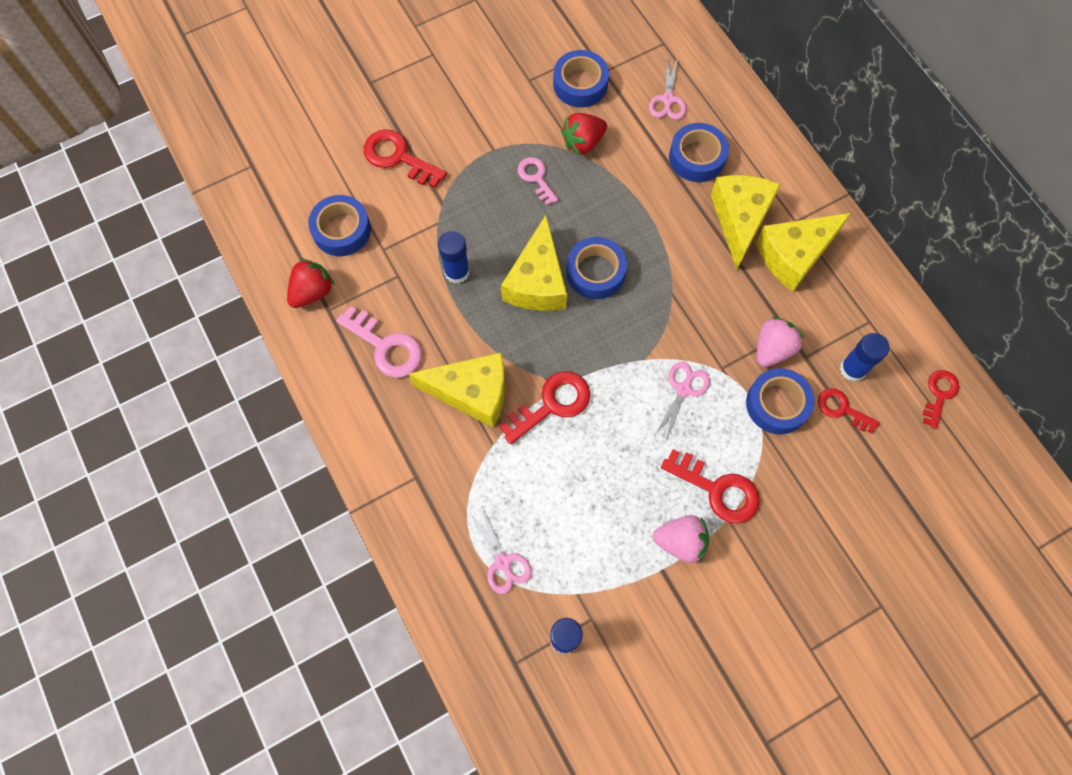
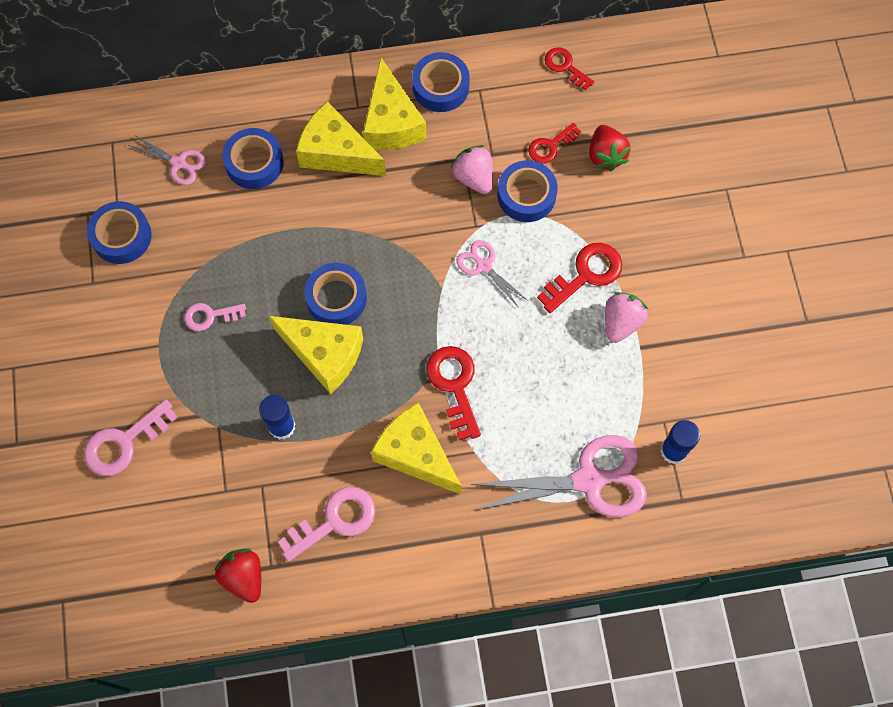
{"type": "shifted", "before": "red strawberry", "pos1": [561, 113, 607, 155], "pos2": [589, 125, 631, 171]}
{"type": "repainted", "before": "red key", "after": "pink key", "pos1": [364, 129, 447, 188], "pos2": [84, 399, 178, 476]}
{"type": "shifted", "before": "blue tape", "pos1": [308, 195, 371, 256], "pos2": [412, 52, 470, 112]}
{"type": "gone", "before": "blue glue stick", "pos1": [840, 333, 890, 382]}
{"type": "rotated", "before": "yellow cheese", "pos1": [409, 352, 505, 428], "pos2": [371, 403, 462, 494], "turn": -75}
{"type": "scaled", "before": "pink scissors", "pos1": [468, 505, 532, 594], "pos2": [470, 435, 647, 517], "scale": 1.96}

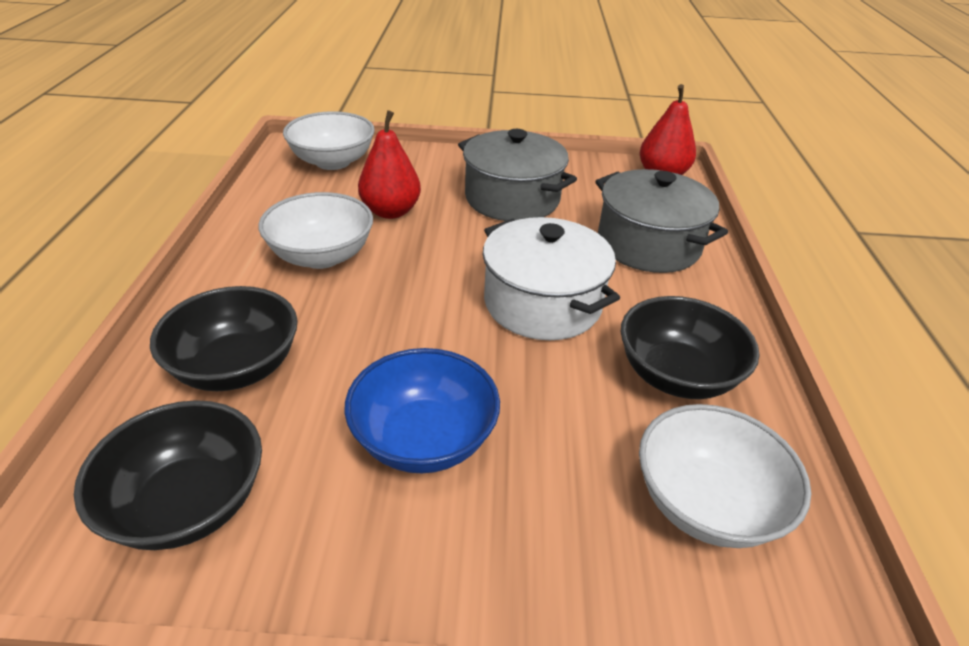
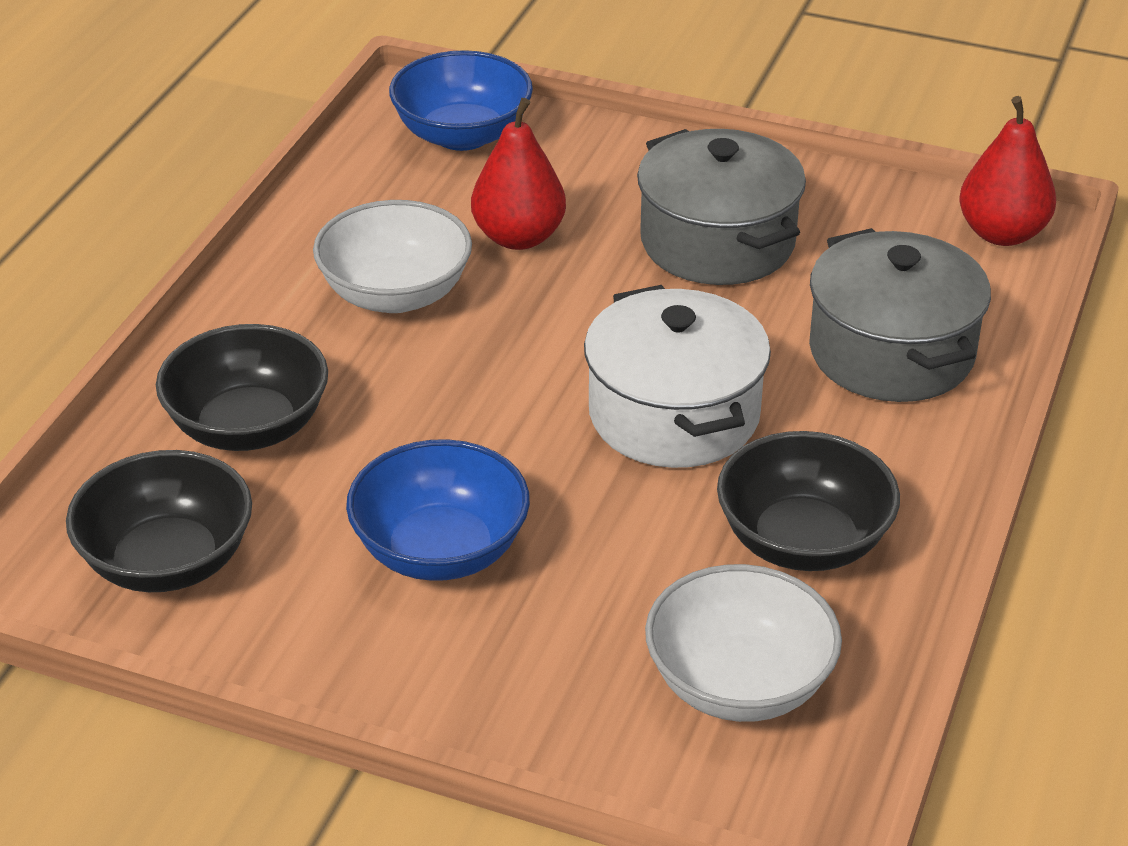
{"type": "repainted", "before": "white bowl", "after": "blue bowl", "pos1": [283, 111, 375, 170], "pos2": [389, 50, 533, 151]}

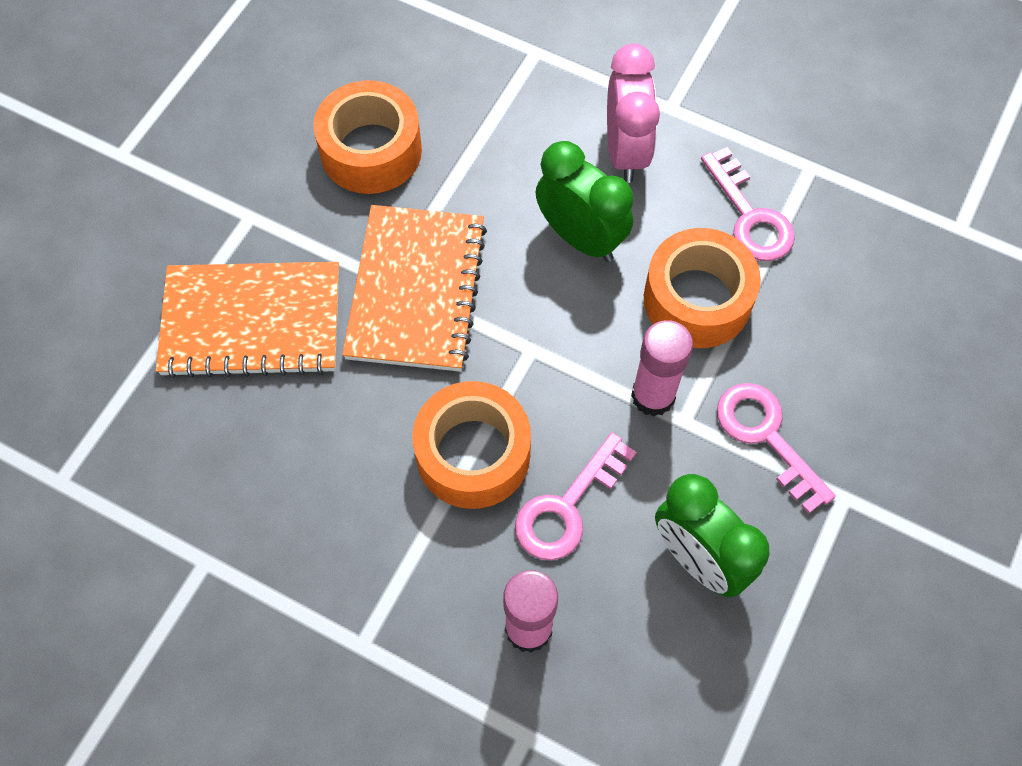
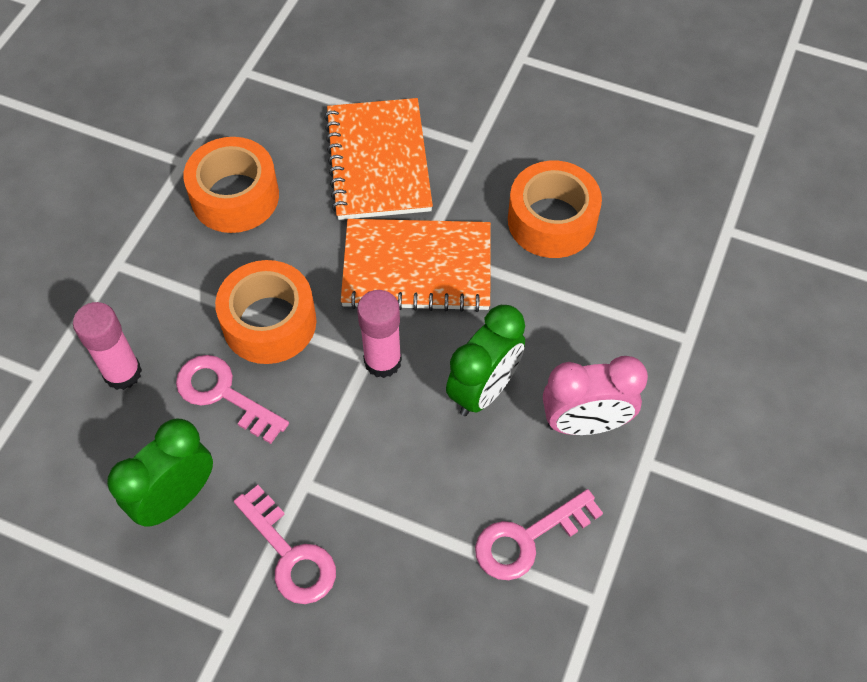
{"type": "shifted", "before": "orange tape", "pos1": [644, 228, 761, 348], "pos2": [183, 137, 279, 233]}
{"type": "shifted", "before": "pink glue stick", "pos1": [631, 320, 693, 416], "pos2": [357, 290, 402, 378]}
{"type": "rotated", "before": "pink key", "pos1": [717, 383, 836, 514], "pos2": [234, 485, 336, 604], "turn": 90}

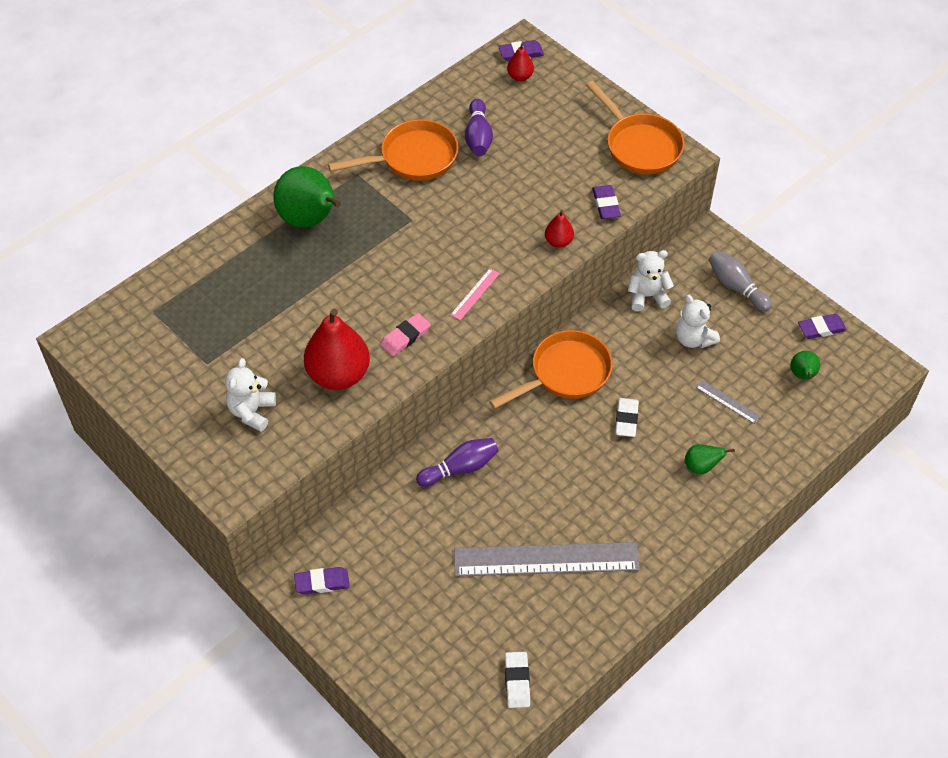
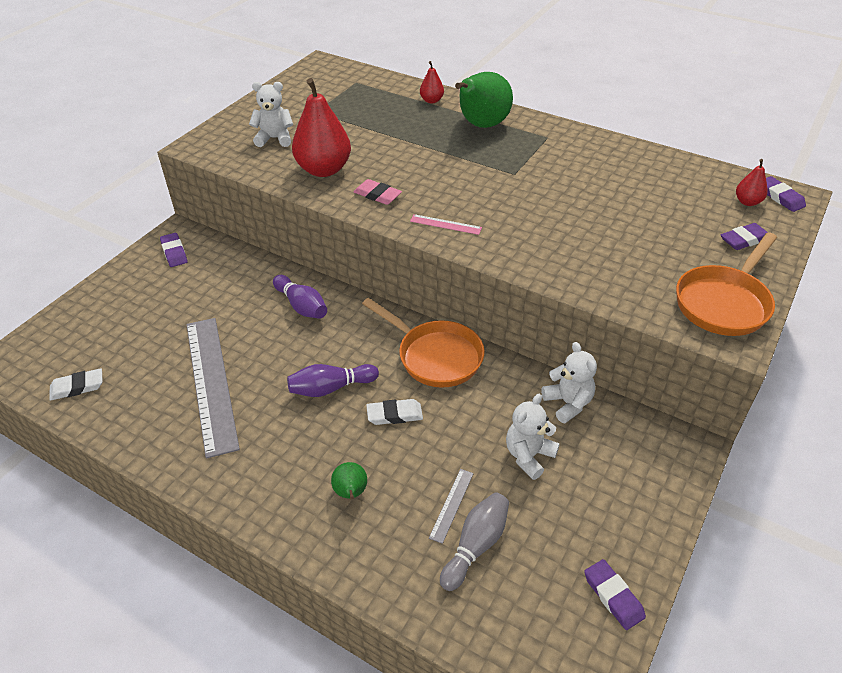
{"type": "shifted", "before": "purple bowling pin", "pos1": [465, 99, 493, 156], "pos2": [287, 364, 379, 397]}
{"type": "gone", "before": "orange pan", "pos1": [328, 119, 459, 181]}
{"type": "shifted", "before": "purple eraser", "pos1": [592, 185, 621, 219], "pos2": [720, 223, 767, 250]}
{"type": "shifted", "before": "red pear", "pos1": [545, 210, 574, 248], "pos2": [420, 61, 444, 103]}
{"type": "shifted", "before": "grey bowling pin", "pos1": [709, 250, 772, 312], "pos2": [440, 492, 509, 591]}
{"type": "gone", "before": "green pear", "pos1": [790, 351, 820, 379]}

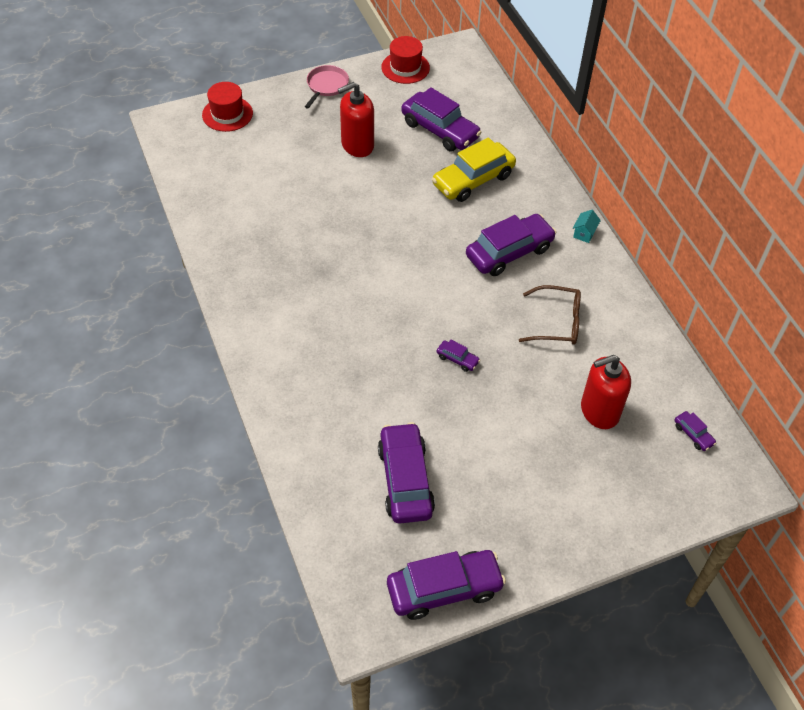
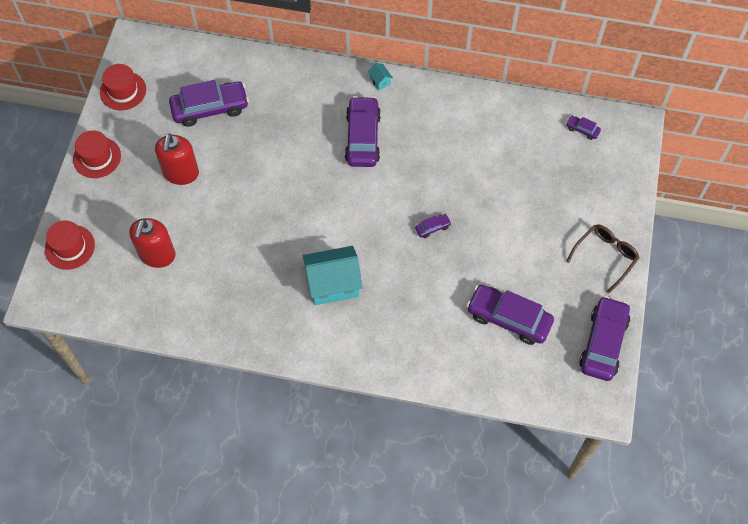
{"type": "swapped", "before": "pink pan", "after": "red hat", "pos1": [305, 65, 349, 109], "pos2": [73, 130, 121, 178]}
{"type": "gone", "before": "yellow car", "pos1": [432, 137, 516, 202]}
{"type": "shifted", "before": "brown glasses", "pos1": [519, 285, 581, 345], "pos2": [566, 224, 640, 293]}
{"type": "shifted", "before": "red soap dispenser", "pos1": [581, 355, 631, 429], "pos2": [129, 218, 176, 268]}
{"type": "rotated", "before": "purple car", "pos1": [675, 411, 716, 451], "pos2": [566, 116, 601, 140], "turn": -150}
{"type": "new", "after": "turquoise house", "pos2": [303, 246, 363, 305]}

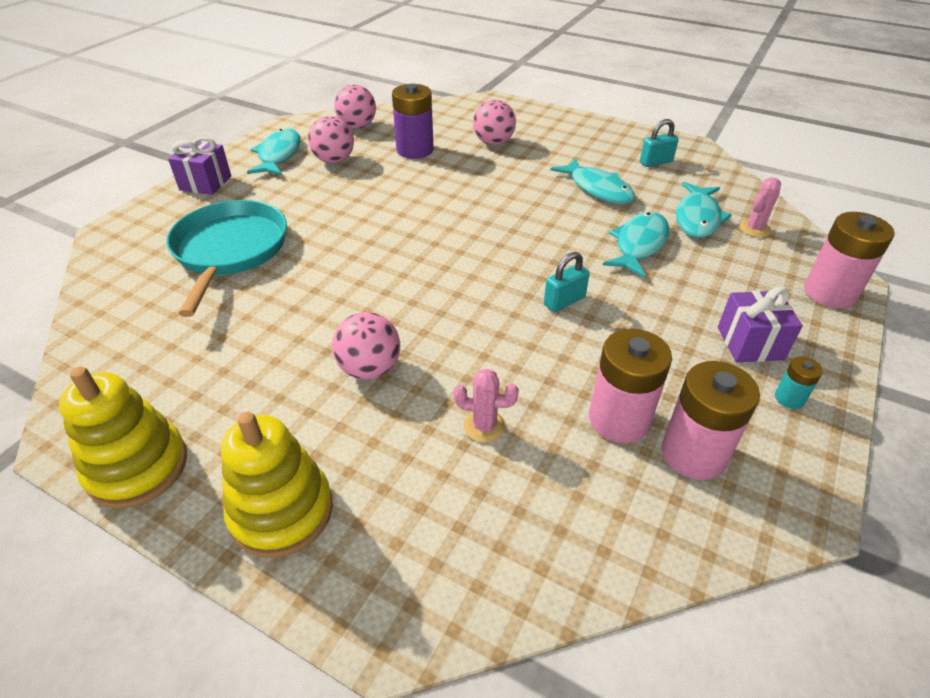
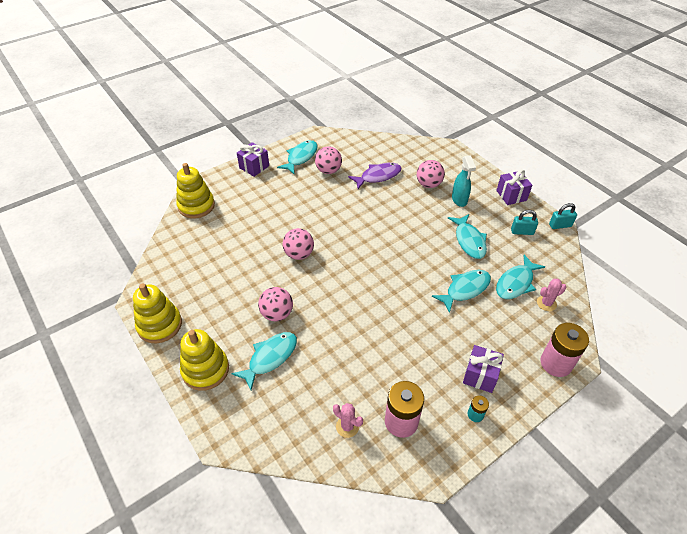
{"type": "swapped", "before": "purple battery", "after": "purple fish", "pos1": [392, 84, 434, 159], "pos2": [348, 163, 402, 189]}
{"type": "shifted", "before": "pink ball", "pos1": [334, 85, 376, 129], "pos2": [282, 228, 314, 260]}
{"type": "gone", "before": "turquoise pan", "pos1": [166, 200, 287, 317]}
{"type": "shifted", "before": "turquoise padlock", "pos1": [544, 252, 590, 312], "pos2": [549, 203, 577, 229]}
{"type": "gone", "before": "pink battery", "pos1": [589, 329, 672, 443]}
{"type": "shifted", "before": "pink cactus", "pos1": [454, 369, 519, 443], "pos2": [333, 403, 363, 438]}
{"type": "new", "after": "turquoise spray bottle", "pos2": [452, 155, 476, 207]}
{"type": "new", "after": "yellow stacking toy", "pos2": [176, 163, 215, 218]}
{"type": "new", "after": "purple gift", "pos2": [496, 169, 532, 205]}
{"type": "new", "after": "turquoise fish", "pos2": [231, 332, 297, 390]}

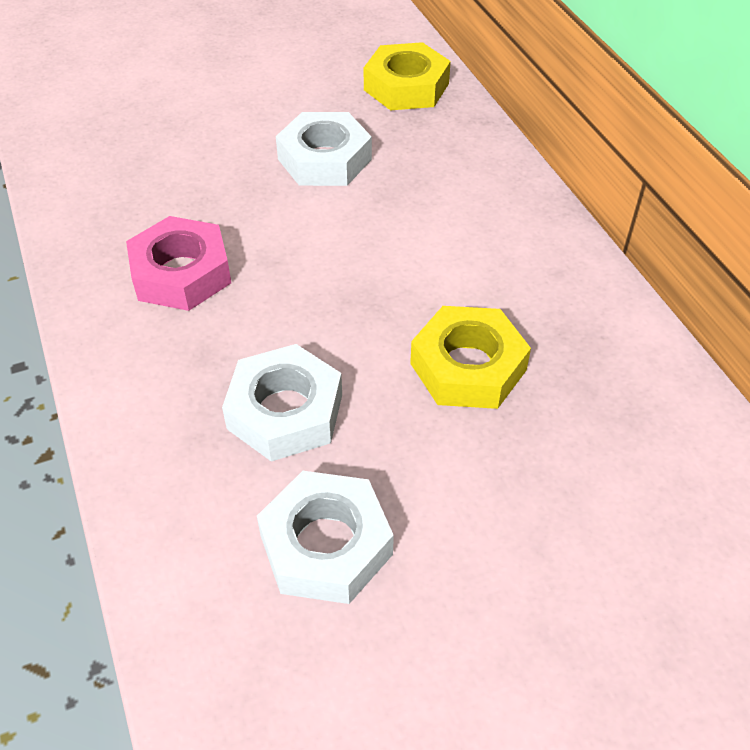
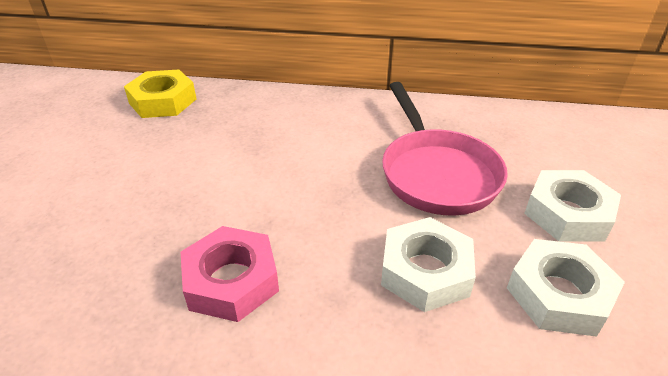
{"type": "shifted", "before": "white nut", "pos1": [276, 112, 372, 186], "pos2": [524, 170, 621, 242]}
{"type": "swapped", "before": "yellow nut", "after": "pink pan", "pos1": [410, 306, 531, 409], "pos2": [382, 82, 508, 215]}

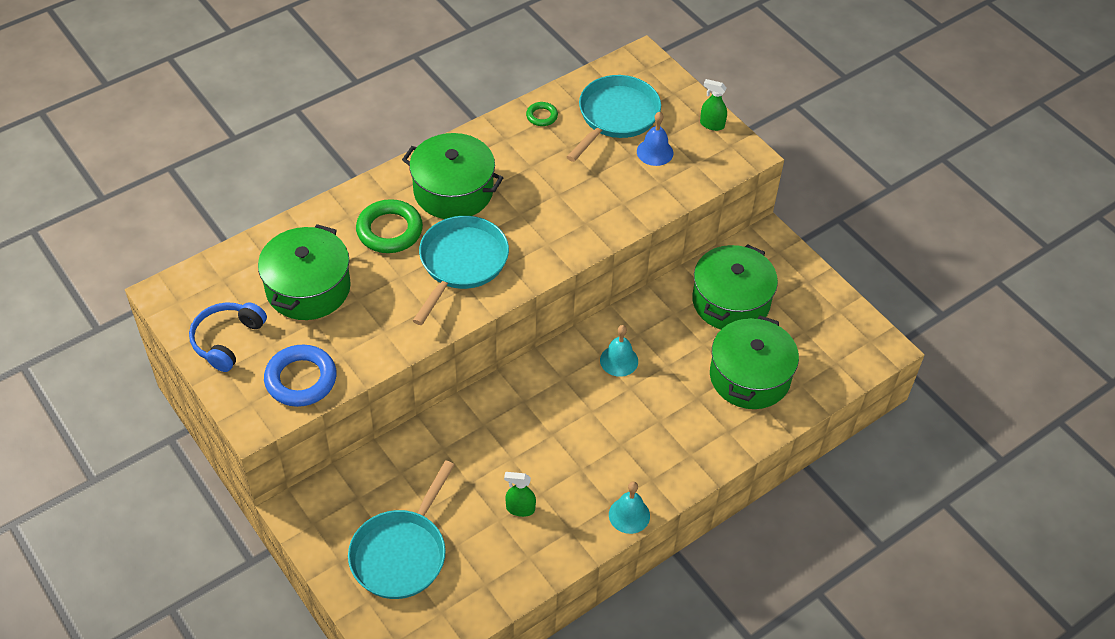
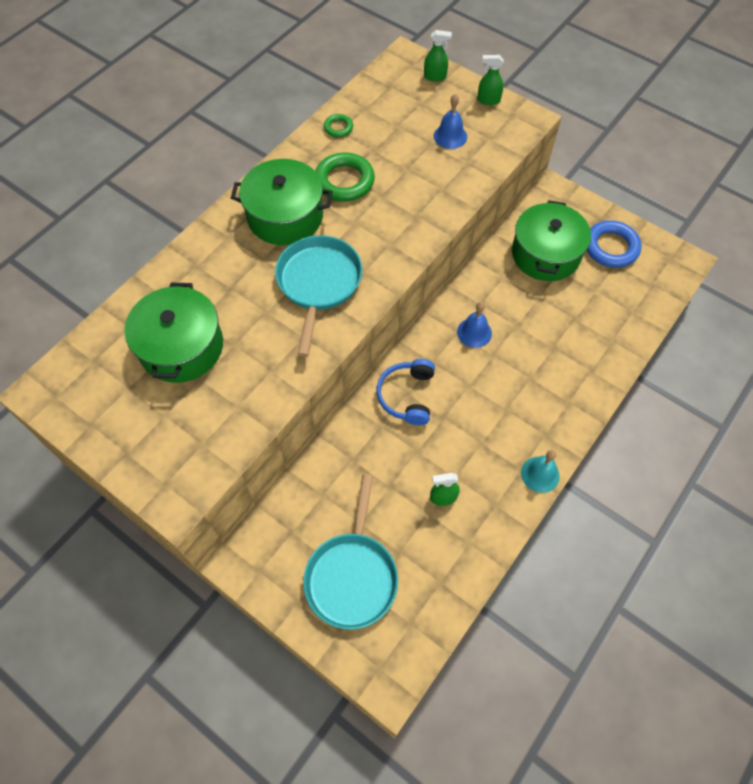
{"type": "gone", "before": "turquoise pan", "pos1": [567, 75, 661, 162]}
{"type": "shifted", "before": "green ring", "pos1": [356, 199, 423, 253], "pos2": [316, 152, 375, 202]}
{"type": "shifted", "before": "blue headphones", "pos1": [189, 302, 267, 372], "pos2": [377, 359, 435, 425]}
{"type": "gone", "before": "green pot", "pos1": [710, 316, 799, 409]}
{"type": "repainted", "before": "turquoise bell", "after": "blue bell", "pos1": [600, 325, 638, 377], "pos2": [457, 302, 492, 348]}
{"type": "shifted", "before": "blue ring", "pos1": [264, 345, 337, 407], "pos2": [587, 220, 641, 268]}
{"type": "new", "after": "green spray bottle", "pos2": [424, 30, 452, 81]}

